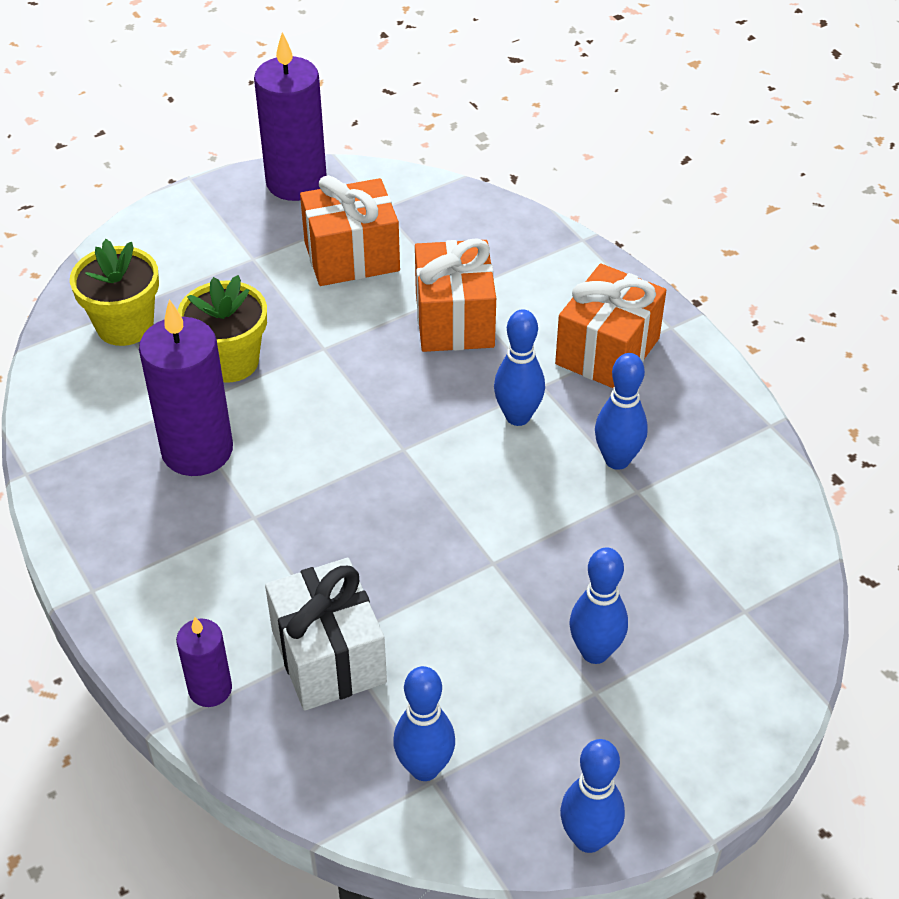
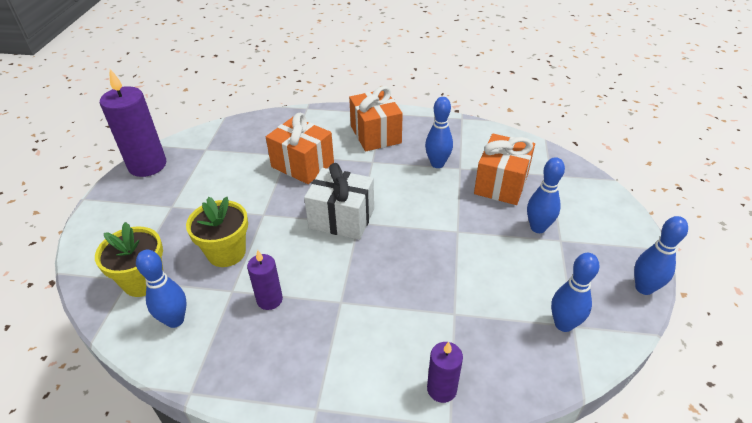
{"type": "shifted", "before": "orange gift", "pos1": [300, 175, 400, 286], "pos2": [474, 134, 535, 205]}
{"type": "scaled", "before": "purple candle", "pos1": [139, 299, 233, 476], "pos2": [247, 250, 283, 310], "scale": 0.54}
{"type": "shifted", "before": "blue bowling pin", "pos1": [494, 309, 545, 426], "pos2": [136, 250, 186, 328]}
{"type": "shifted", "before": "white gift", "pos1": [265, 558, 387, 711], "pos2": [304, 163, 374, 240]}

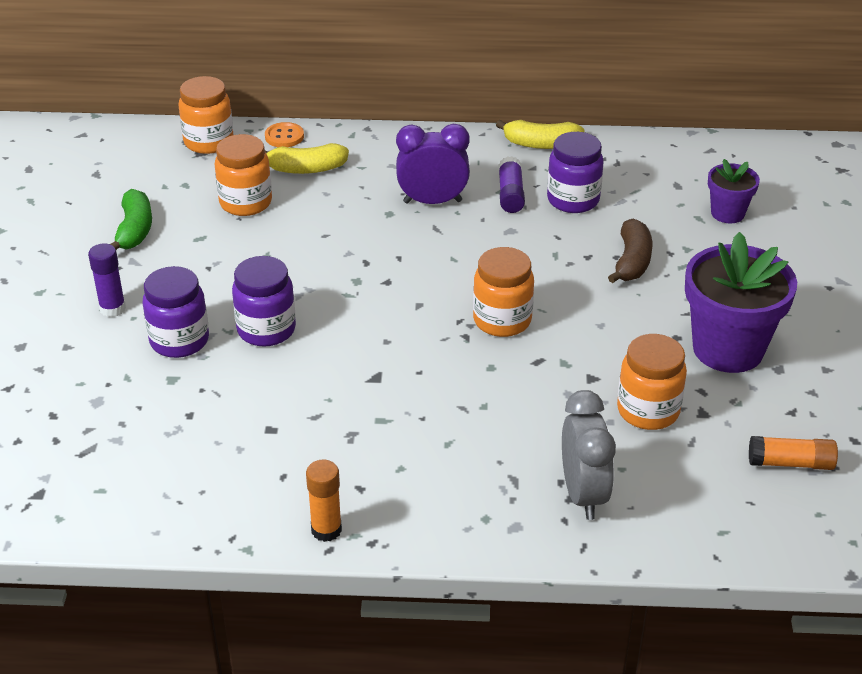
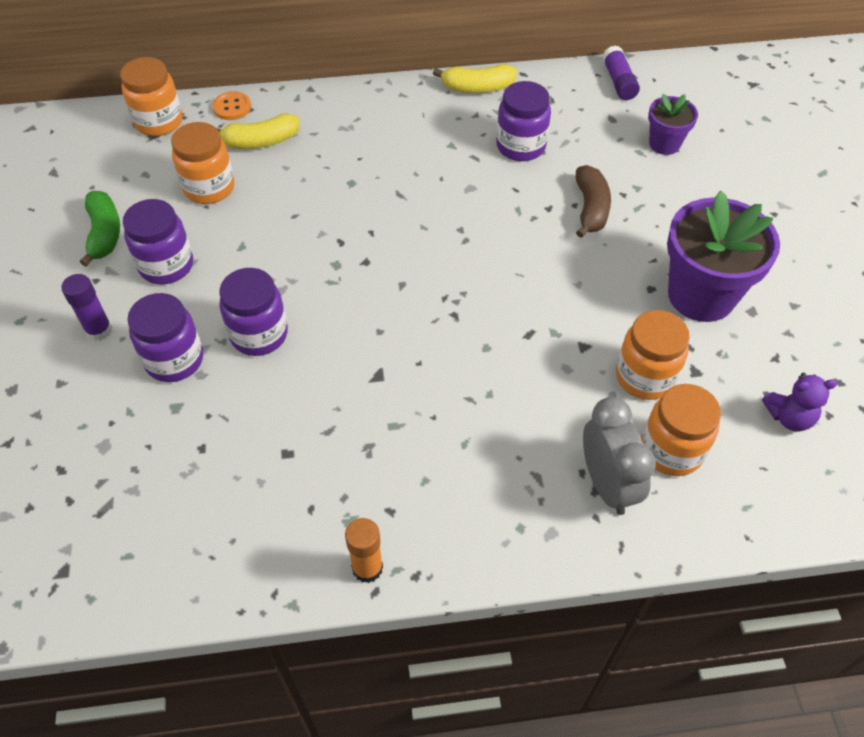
{"type": "gone", "before": "purple clock", "pos1": [396, 124, 470, 204]}
{"type": "shifted", "before": "purple glue stick", "pos1": [498, 156, 525, 213], "pos2": [602, 45, 640, 100]}
{"type": "shifted", "before": "orange jar", "pos1": [473, 247, 534, 337], "pos2": [641, 384, 721, 476]}
{"type": "swapped", "before": "orange glue stick", "after": "purple teddy bear", "pos1": [749, 436, 838, 470], "pos2": [762, 373, 838, 432]}
{"type": "new", "after": "purple jar", "pos2": [123, 199, 193, 284]}

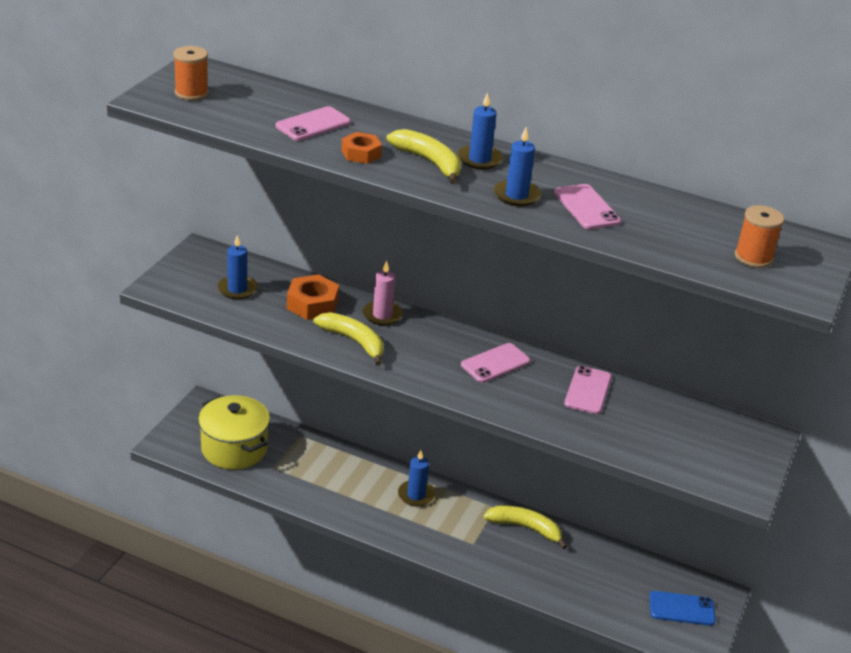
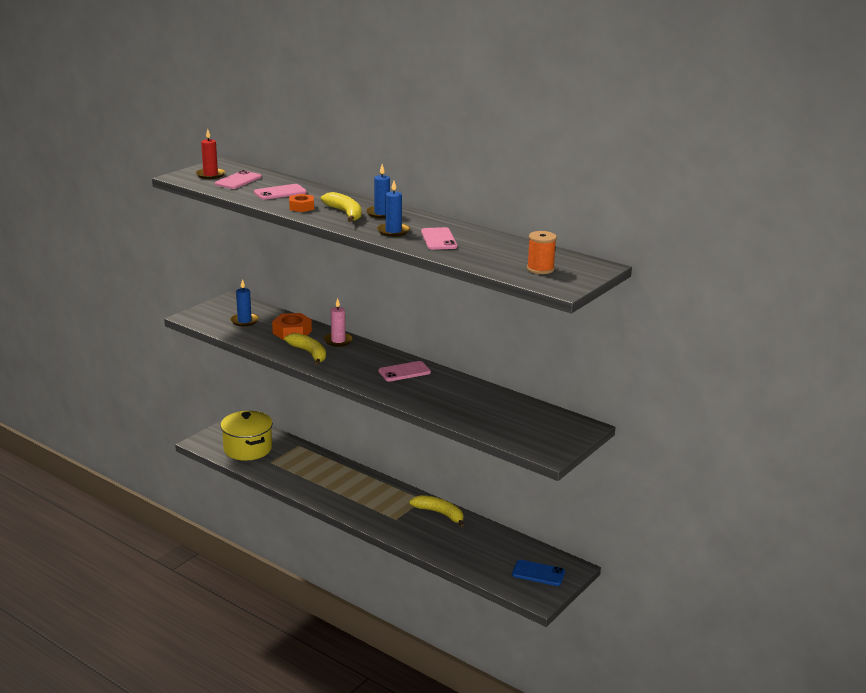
{"type": "swapped", "before": "orange spool", "after": "red candle", "pos1": [173, 46, 209, 100], "pos2": [196, 129, 225, 179]}
{"type": "shifted", "before": "pink phone", "pos1": [564, 366, 612, 414], "pos2": [215, 170, 262, 189]}
{"type": "gone", "before": "blue candle", "pos1": [398, 450, 435, 507]}

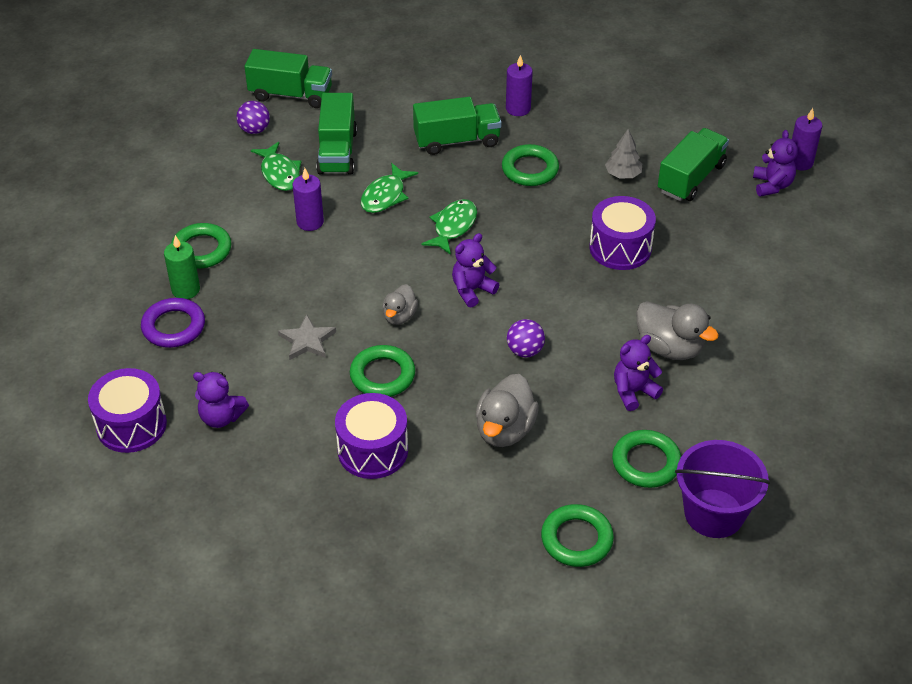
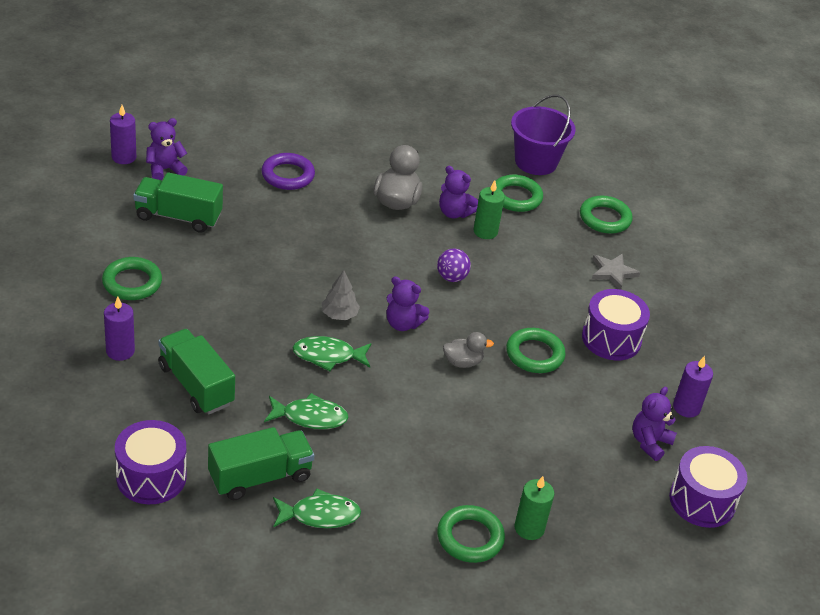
{"type": "gone", "before": "green truck", "pos1": [244, 49, 332, 108]}
{"type": "gone", "before": "purple ball", "pos1": [237, 101, 270, 134]}
{"type": "shifted", "before": "grey tree", "pos1": [605, 129, 642, 179], "pos2": [322, 270, 360, 320]}
{"type": "rotated", "before": "green fish", "pos1": [251, 142, 301, 191], "pos2": [273, 488, 361, 528], "turn": 45}
{"type": "shifted", "before": "green ring", "pos1": [502, 144, 559, 186], "pos2": [102, 257, 162, 300]}
{"type": "shifted", "before": "purple candle", "pos1": [293, 168, 324, 231], "pos2": [673, 356, 713, 418]}
{"type": "shifted", "before": "purple drum", "pos1": [589, 196, 656, 270], "pos2": [115, 420, 187, 504]}
{"type": "shifted", "before": "purple ring", "pos1": [141, 298, 205, 348], "pos2": [261, 153, 315, 190]}
{"type": "shifted", "before": "grey star", "pos1": [278, 314, 336, 360], "pos2": [592, 253, 640, 290]}
{"type": "rotated", "before": "purple teddy bear", "pos1": [193, 372, 249, 428], "pos2": [632, 387, 677, 461], "turn": -135}
{"type": "gone", "before": "grey duck", "pos1": [475, 374, 539, 447]}
{"type": "new", "after": "green candle", "pos2": [473, 180, 505, 239]}

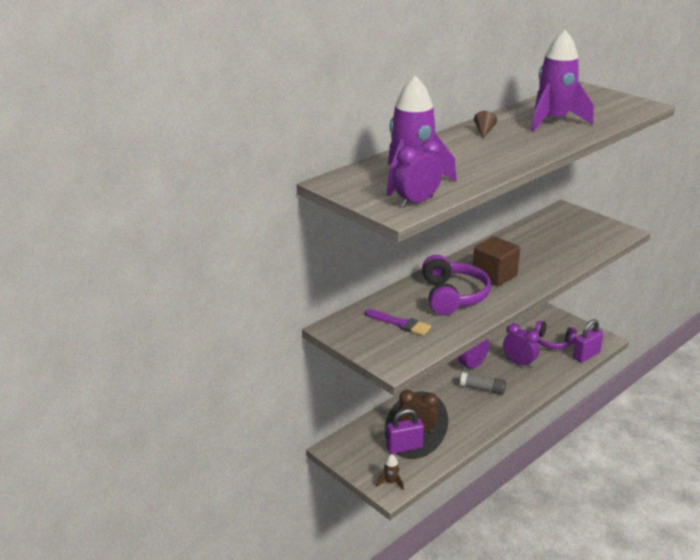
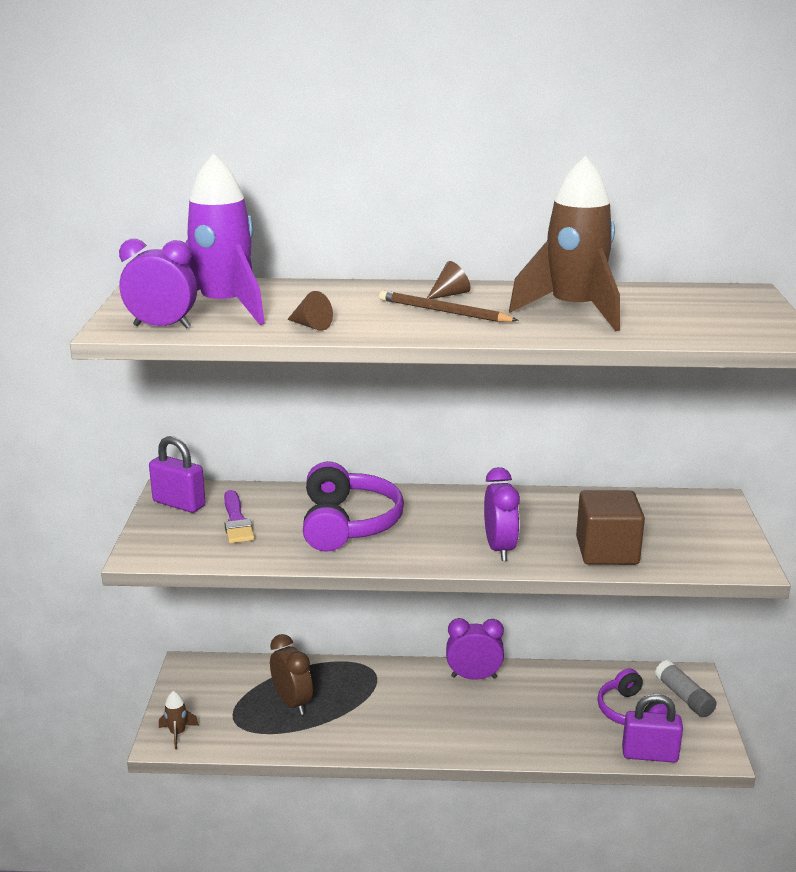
{"type": "repainted", "before": "purple rocket", "after": "brown rocket", "pos1": [531, 30, 593, 132], "pos2": [509, 156, 620, 331]}
{"type": "shifted", "before": "brown cube", "pos1": [473, 236, 520, 286], "pos2": [576, 491, 645, 565]}
{"type": "rotated", "before": "purple headphones", "pos1": [422, 255, 491, 315], "pos2": [303, 461, 404, 552], "turn": -45}
{"type": "shifted", "before": "purple clock", "pos1": [503, 323, 539, 368], "pos2": [484, 467, 520, 561]}
{"type": "shifted", "before": "grey glue stick", "pos1": [460, 372, 506, 395], "pos2": [655, 660, 717, 717]}
{"type": "shifted", "before": "purple padlock", "pos1": [386, 409, 424, 454], "pos2": [149, 436, 206, 513]}
{"type": "new", "after": "brown cone", "pos2": [287, 291, 333, 331]}
{"type": "new", "after": "brown pencil", "pos2": [379, 291, 519, 322]}

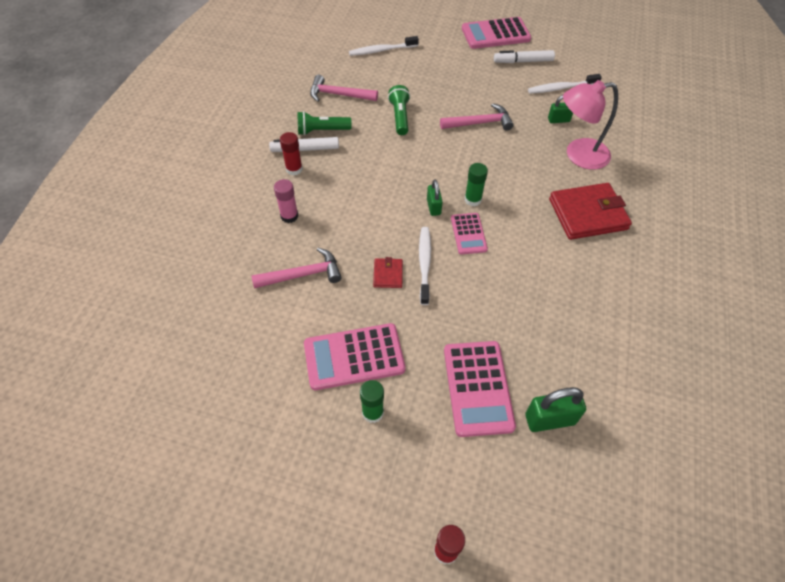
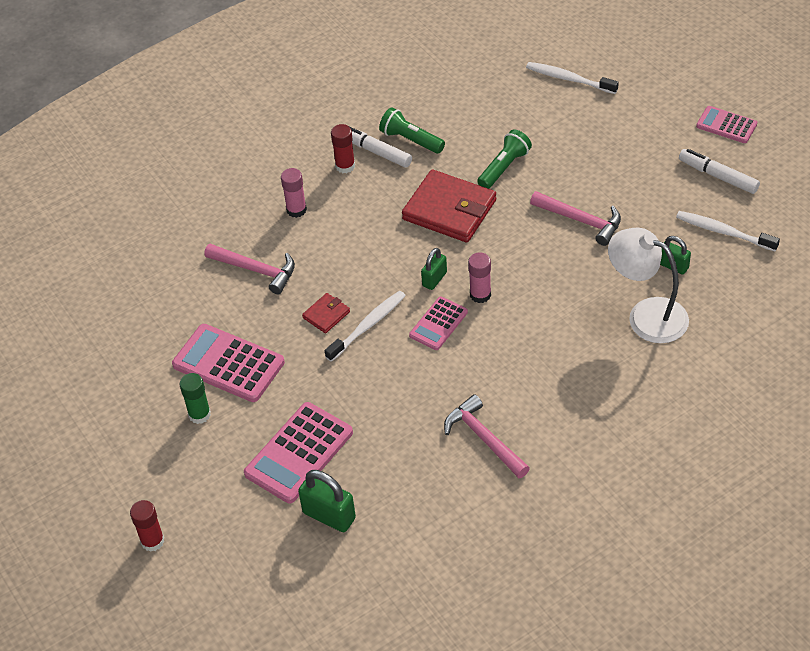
{"type": "scaled", "before": "pink calculator", "pos1": [462, 17, 531, 49], "pos2": [696, 106, 757, 143], "scale": 0.59}
{"type": "shifted", "before": "pink hammer", "pos1": [310, 75, 378, 102], "pos2": [444, 394, 530, 478]}
{"type": "repainted", "before": "pink lamp", "after": "white lamp", "pos1": [563, 80, 618, 170], "pos2": [608, 228, 689, 343]}
{"type": "repainted", "before": "green glue stick", "after": "pink glue stick", "pos1": [465, 163, 488, 206], "pos2": [468, 252, 491, 303]}
{"type": "shifted", "before": "red wallet", "pos1": [549, 183, 632, 240], "pos2": [402, 169, 496, 242]}

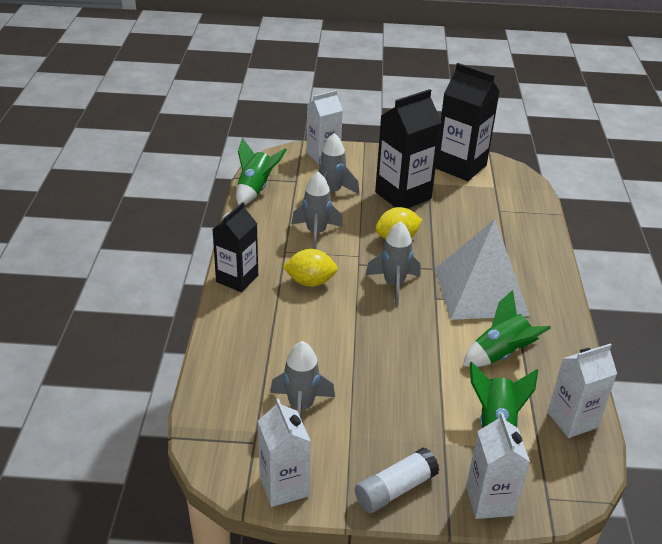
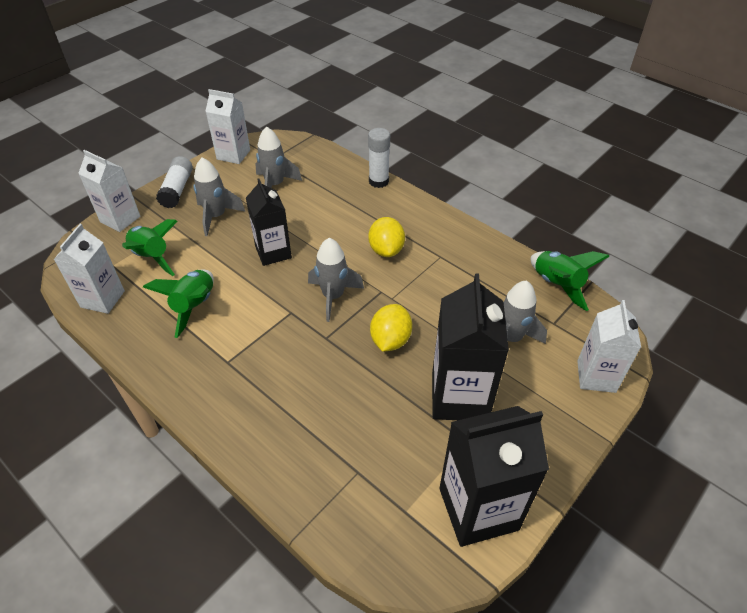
{"type": "shifted", "before": "grey rocket", "pos1": [292, 172, 343, 249], "pos2": [193, 158, 246, 236]}
{"type": "shifted", "before": "black carton", "pos1": [212, 202, 258, 292], "pos2": [246, 179, 292, 266]}
{"type": "gone", "before": "white pyramid", "pos1": [435, 219, 530, 320]}
{"type": "rotated", "before": "yellow lemon", "pos1": [283, 249, 338, 287], "pos2": [368, 217, 405, 257], "turn": -45}
{"type": "new", "after": "white glue stick", "pos2": [368, 128, 390, 188]}

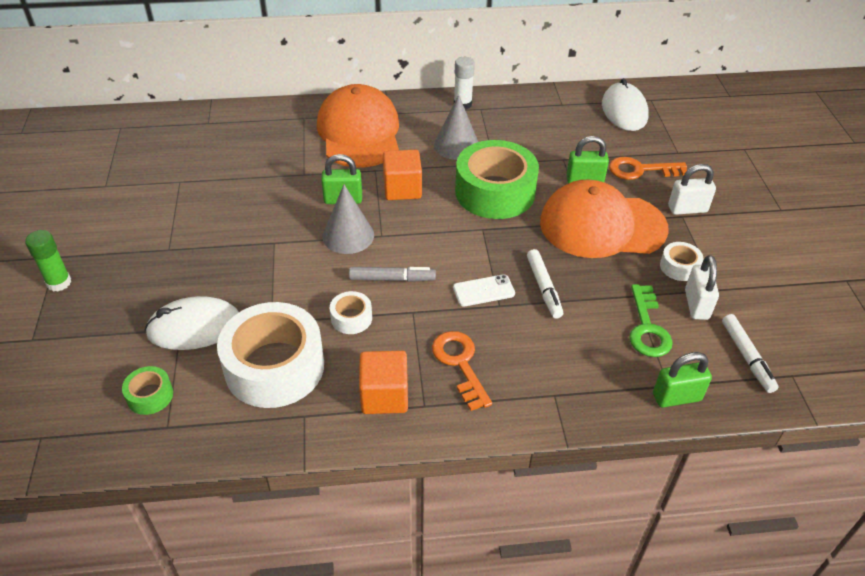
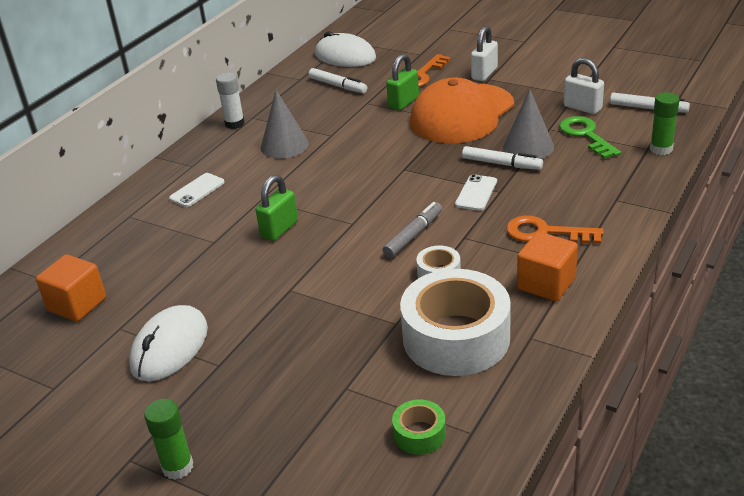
{"type": "swapped", "before": "orange cap", "after": "white phone", "pos1": [317, 84, 399, 168], "pos2": [169, 173, 225, 207]}
{"type": "gone", "before": "green tape", "pos1": [455, 140, 539, 219]}
{"type": "shifted", "before": "orange cube", "pos1": [383, 150, 422, 200], "pos2": [36, 254, 106, 322]}
{"type": "shifted", "before": "grey cone", "pos1": [323, 185, 374, 254], "pos2": [503, 89, 554, 159]}
{"type": "gone", "before": "white tape", "pos1": [660, 242, 704, 281]}
{"type": "rotated", "before": "green key", "pos1": [629, 284, 673, 357], "pos2": [559, 116, 621, 159], "turn": -150}
{"type": "shifted", "before": "white mouse", "pos1": [145, 296, 239, 350], "pos2": [129, 305, 208, 381]}
{"type": "swapped", "before": "green padlock", "after": "green glue stick", "pos1": [653, 352, 712, 408], "pos2": [650, 92, 680, 155]}
{"type": "new", "after": "white marker", "pos2": [309, 68, 367, 93]}

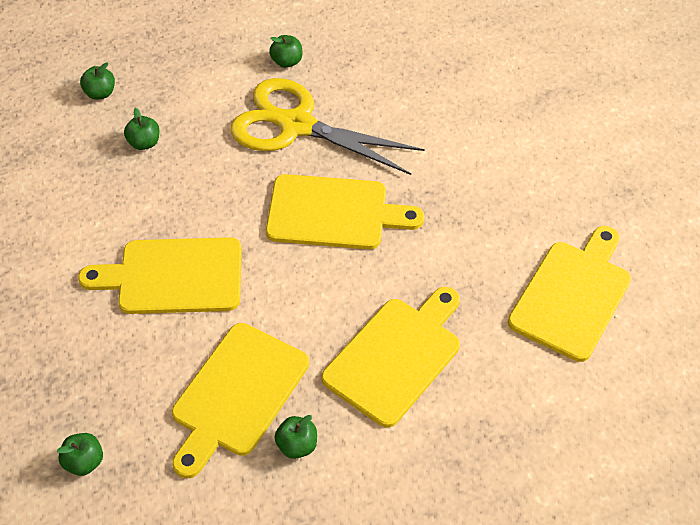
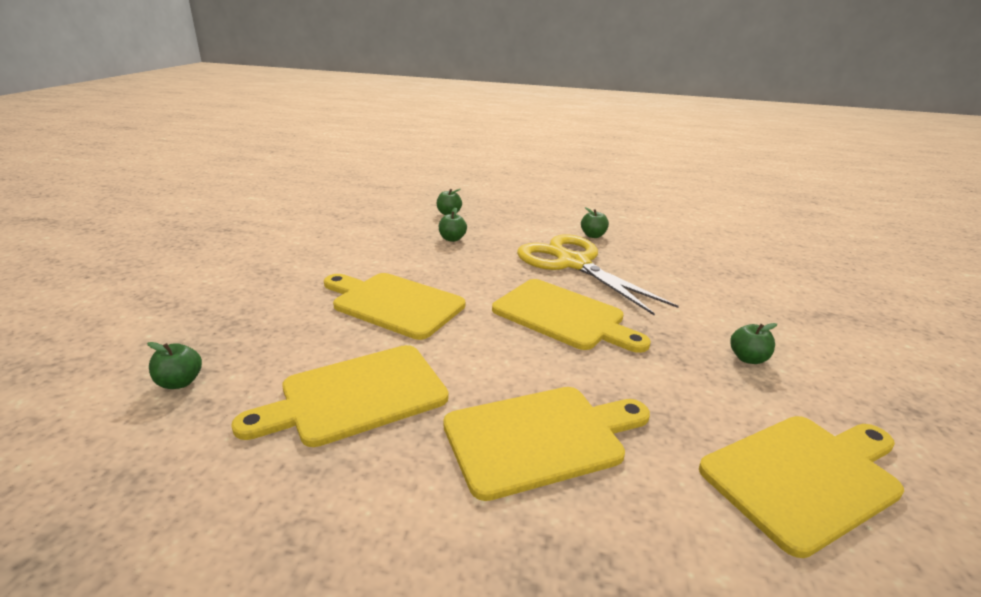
{"type": "shifted", "before": "green apple", "pos1": [275, 415, 317, 459], "pos2": [730, 323, 777, 364]}

